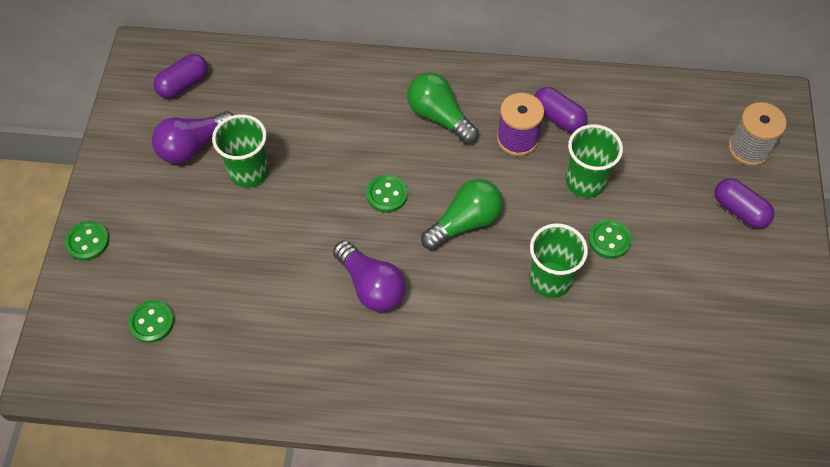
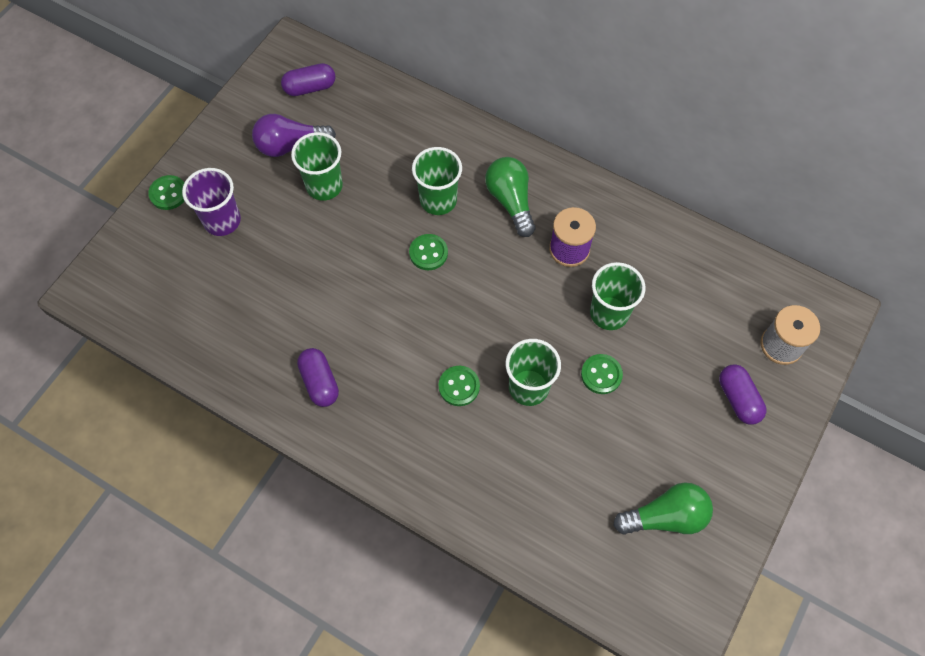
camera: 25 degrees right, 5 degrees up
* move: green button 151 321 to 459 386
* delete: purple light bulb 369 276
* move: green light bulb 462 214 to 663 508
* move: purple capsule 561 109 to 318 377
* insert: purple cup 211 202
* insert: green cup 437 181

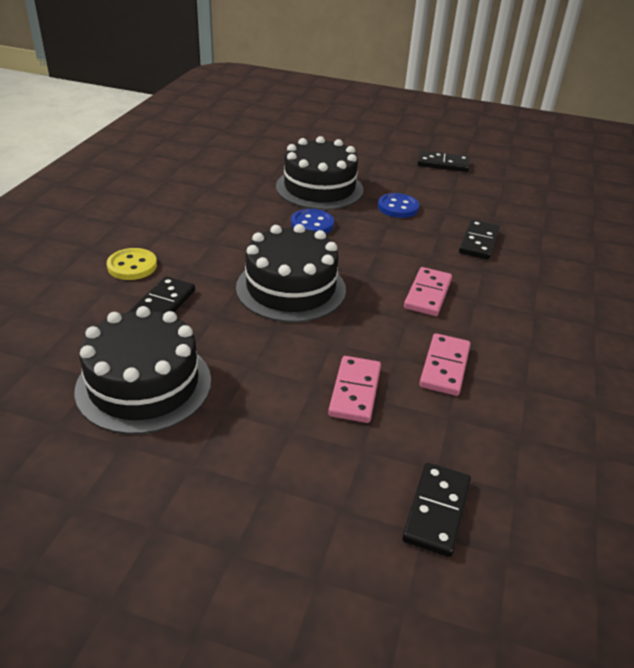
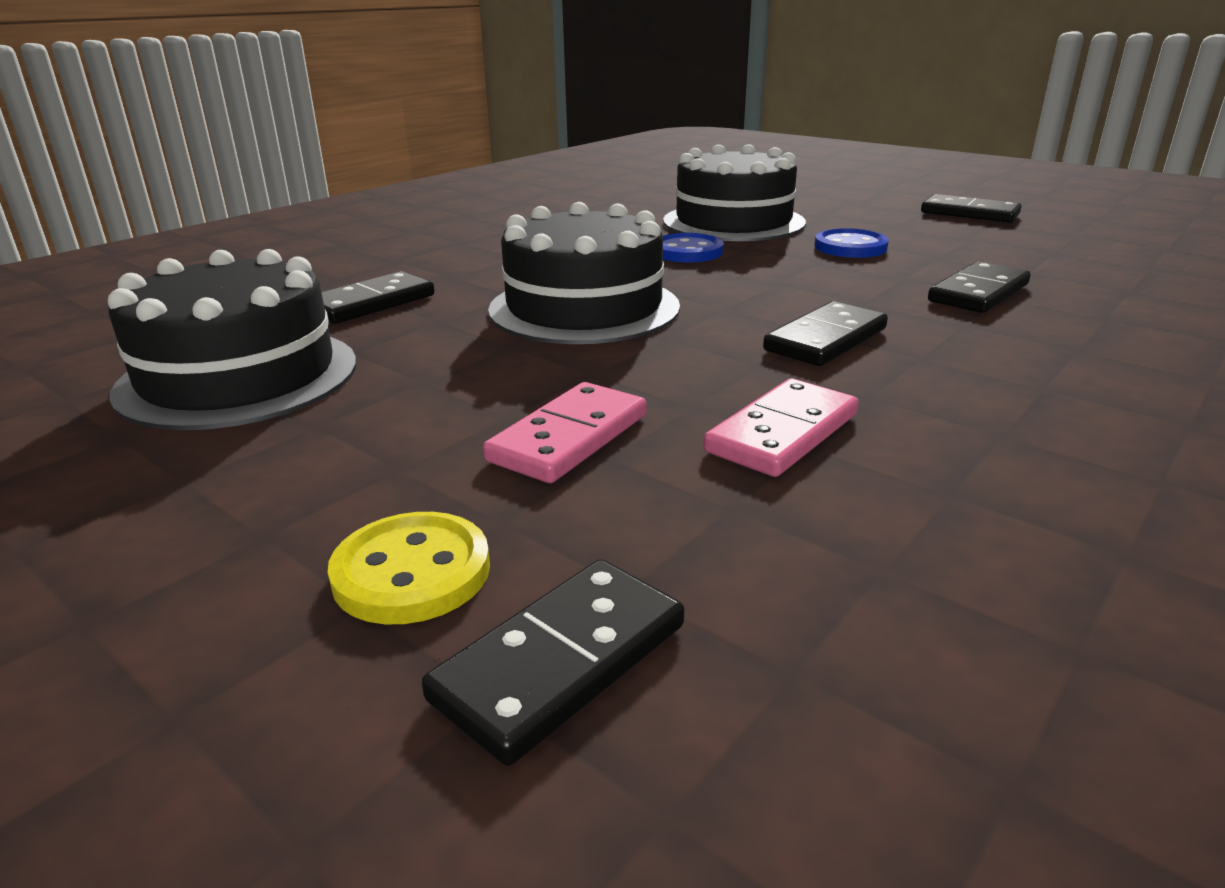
camera: 25 degrees right, 10 degrees down
* move: yellow button 132 264 to 409 568
* recolor: pink domino 428 291 to black domino 825 333

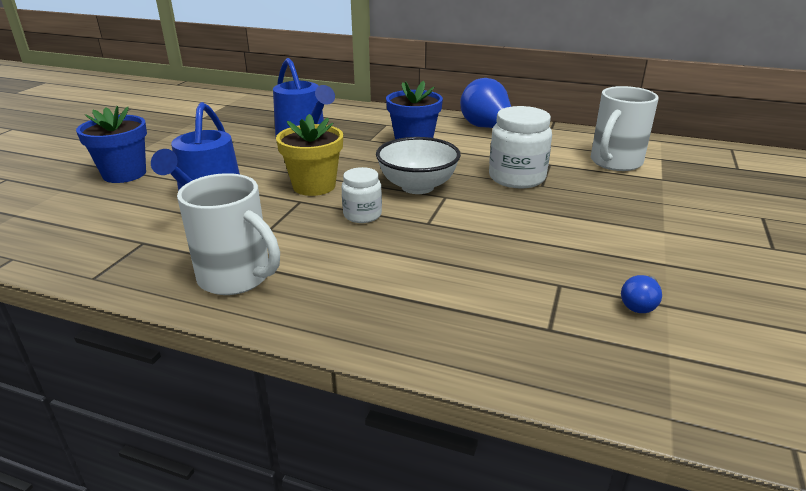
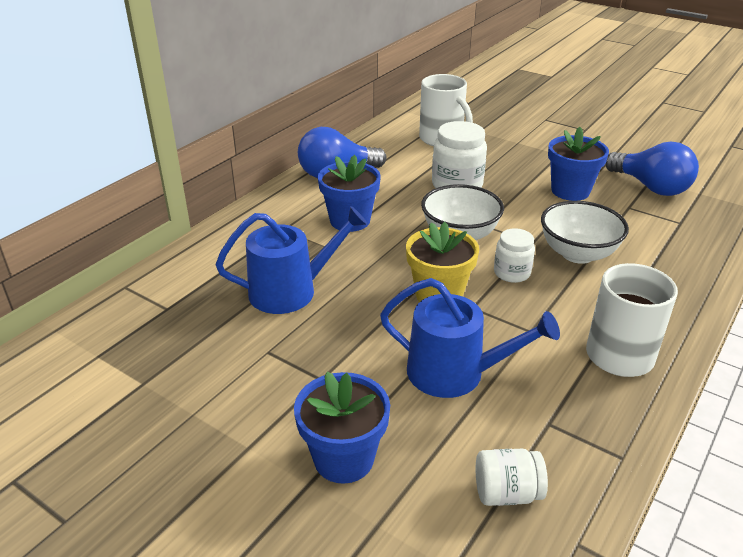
camera: 75 degrees left, 5 degrees up
* resize: blue light bulb 641 294 = 652 169 x2.21
* insert: white jar 512 477
* insert: white bowl 585 232
* insert: blue flower pot 578 164

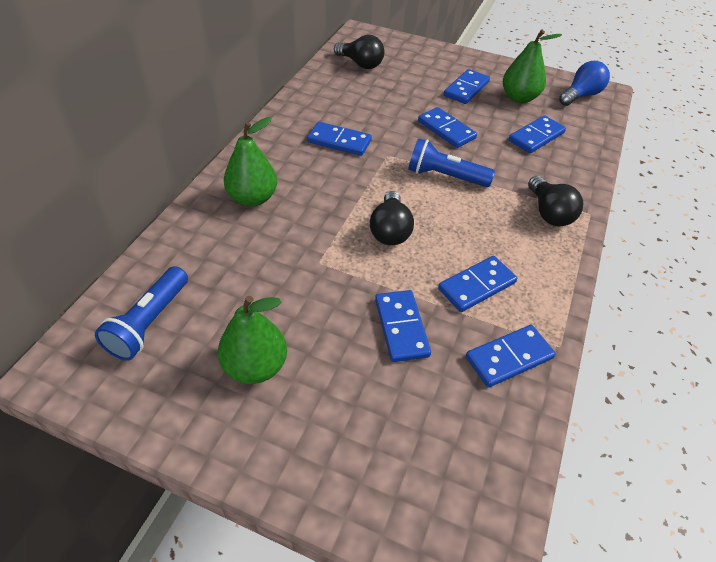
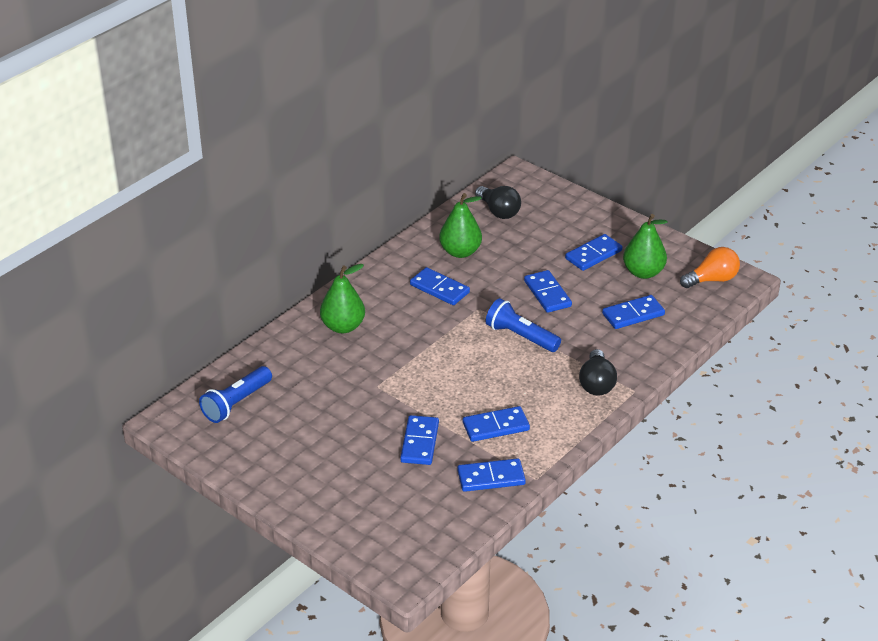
camera: 20 degrees right, 10 degrees down
* move: green pear 252 340 to 460 225
* delete: black light bulb 392 218
* recolor: blue light bulb 584 83 to orange light bulb 710 267

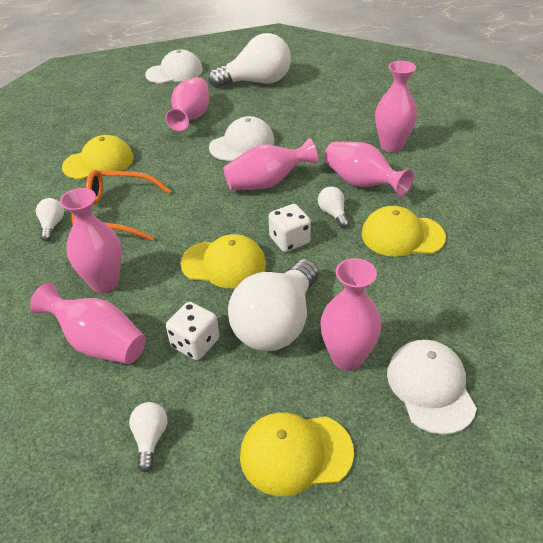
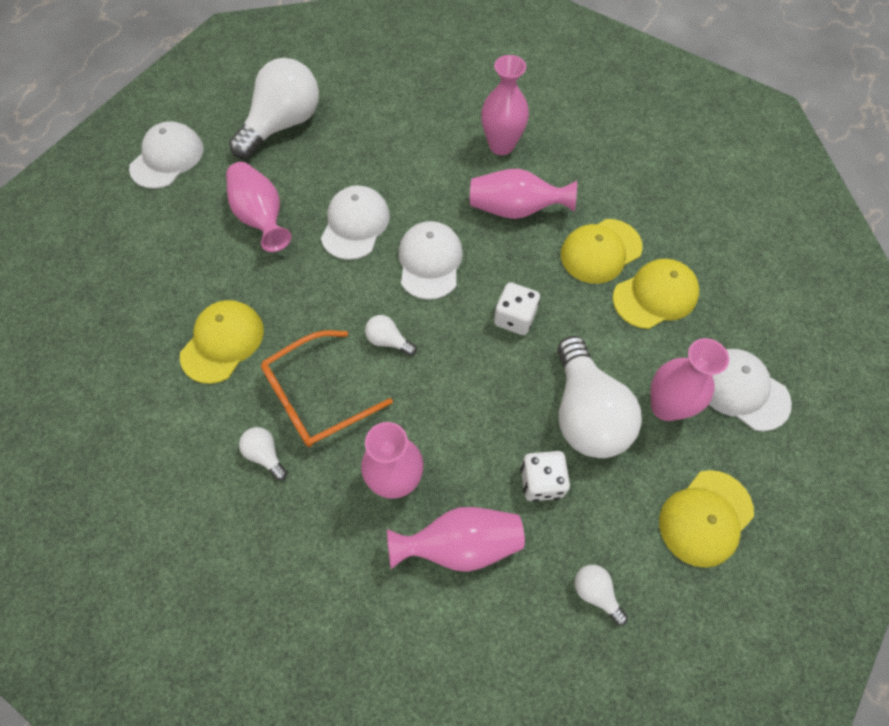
camera: 40 degrees left, 20 degrees up
* move: yellow cap 223 261 to 656 294
* replace: pink vase 270 164 to white cap 430 260
* move: white light bulb 333 207 to 391 335

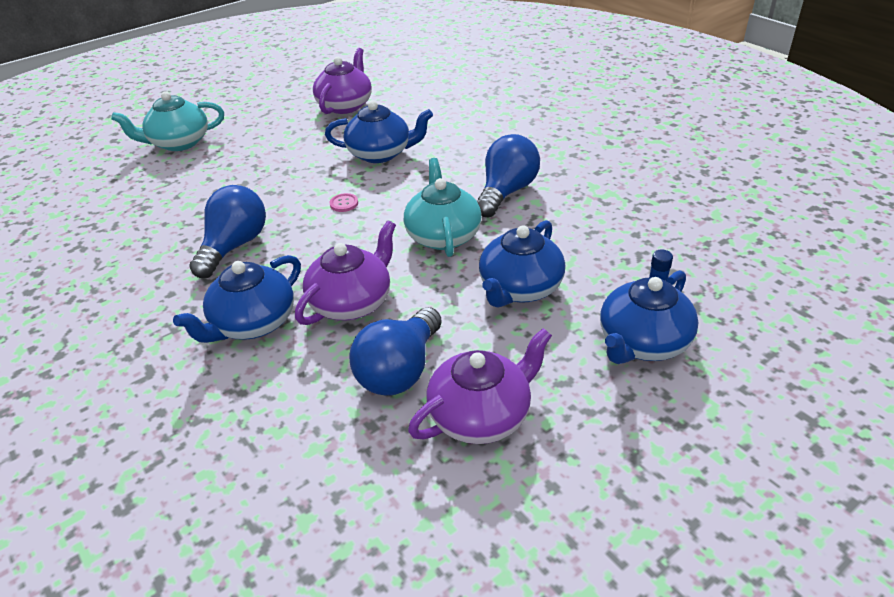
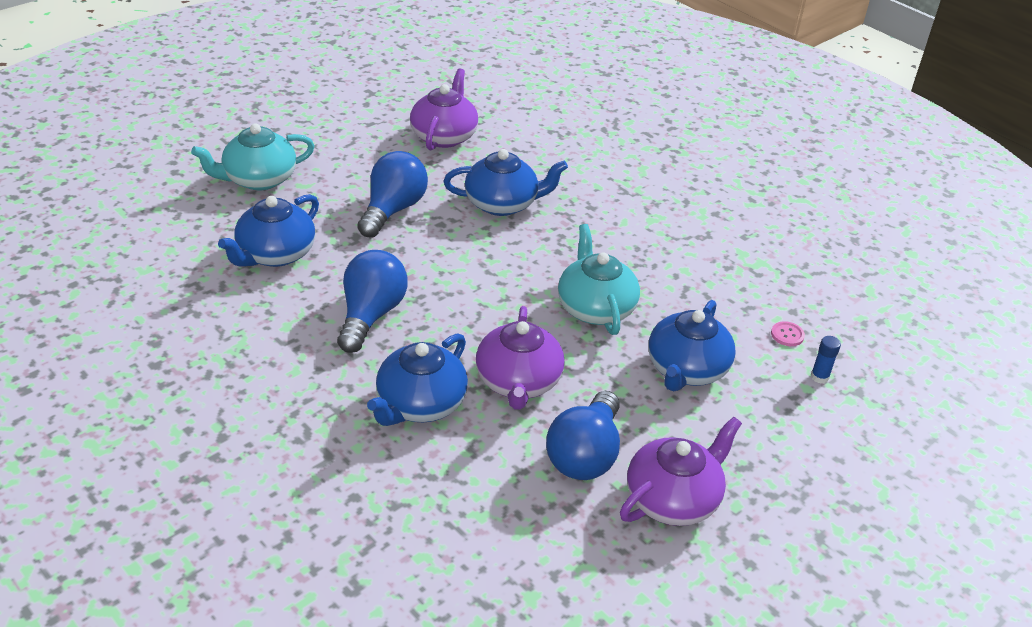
camera: 10 degrees left, 0 degrees up
* rotate: purple teapot 345 272 = 520 358 150 degrees clockwise
* move: pink button 343 202 to 788 333
* move: blue light bulb 508 176 to 392 194
* move: blue teapot 649 317 to 268 230

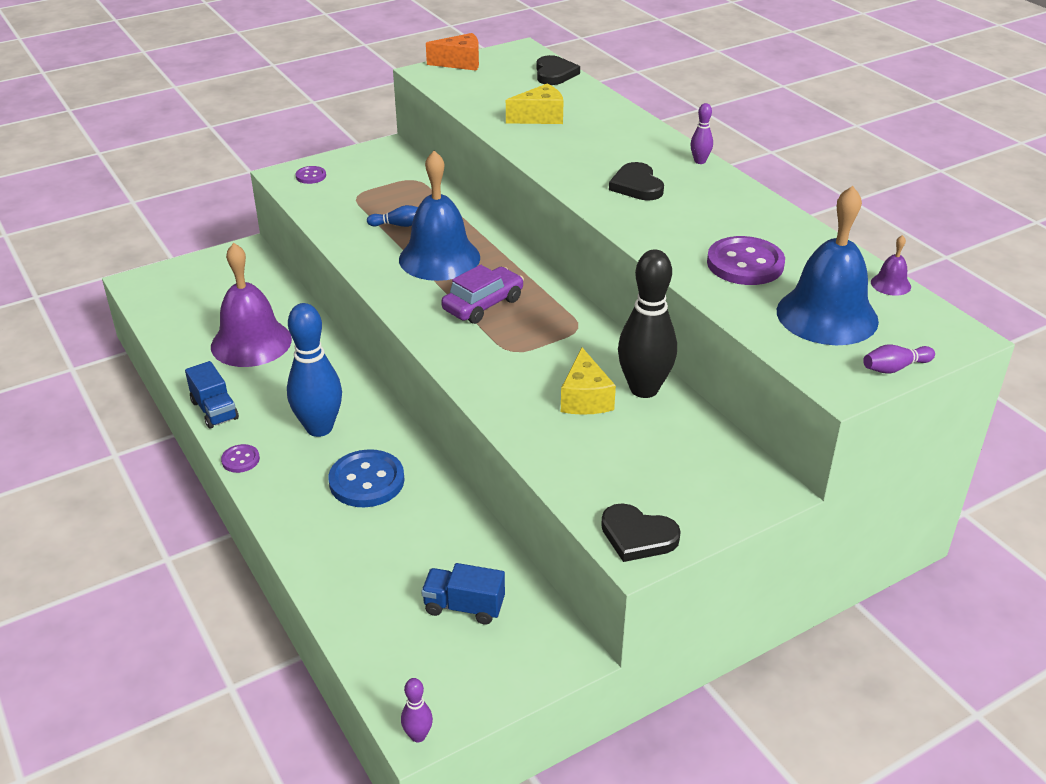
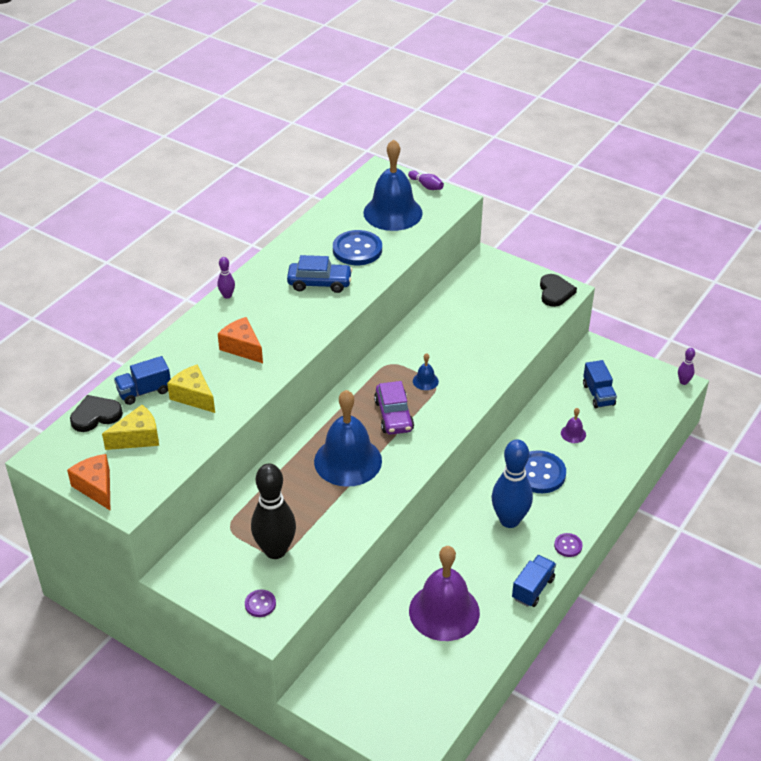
camera: 115 degrees left, 5 degrees up
* delete: blue bowling pin 392 216
* rotate: purple car 482 294 = 394 408 120 degrees counterclockwise
* move: yellow cheese 588 381 to 130 427
* delete: black heart 636 181
* move: black bowling pin 647 323 to 273 511
* recolor: purple button 746 260 to blue button 357 247
* move: purple bell 891 265 to 573 425
* insert: blue truck 142 380
* insert: orange cheese 240 340
* insert: blue car 319 274
* insert: blue bell 426 371

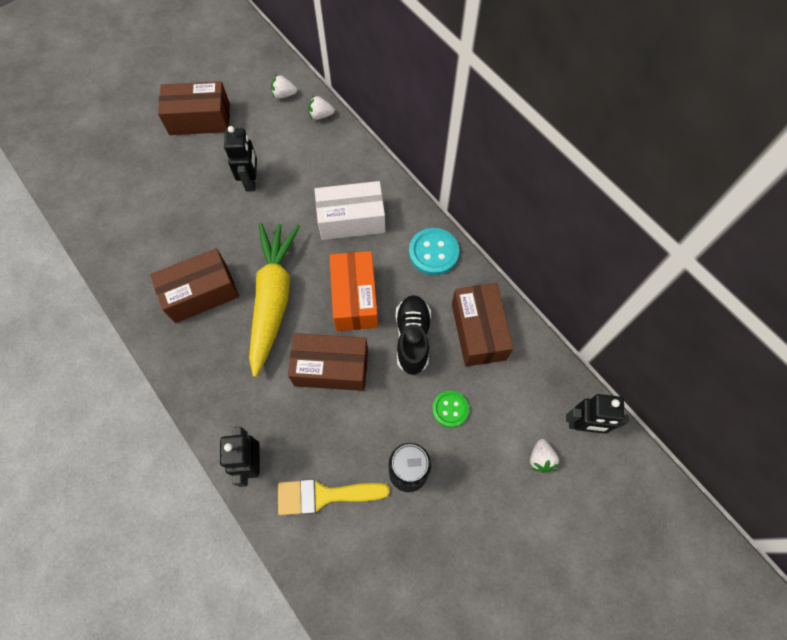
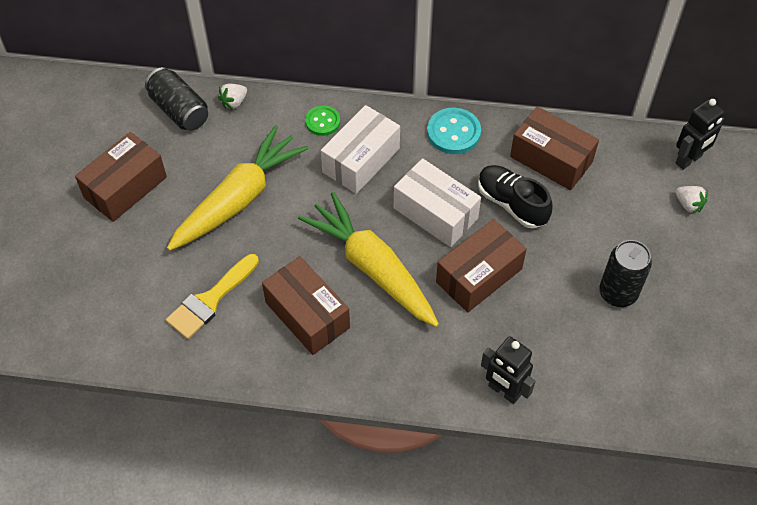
camera: 45 degrees left, 10 degrees down
* rotate: brown box 194 285 = 306 305 60 degrees counterclockwise
* replace: black robot 240 159 to yellow carrot 238 188
* replace: white strawberry 284 87 to black can 176 99
* move: yellow brush 334 497 to 212 296
* recolor: orange box 353 291 to white box 437 202
* move: green button 450 409 to 322 120

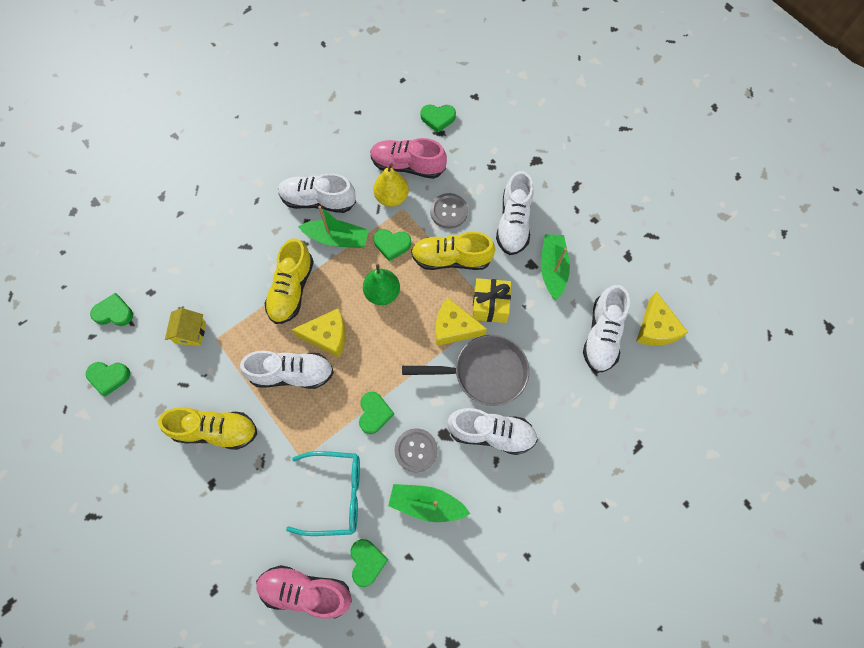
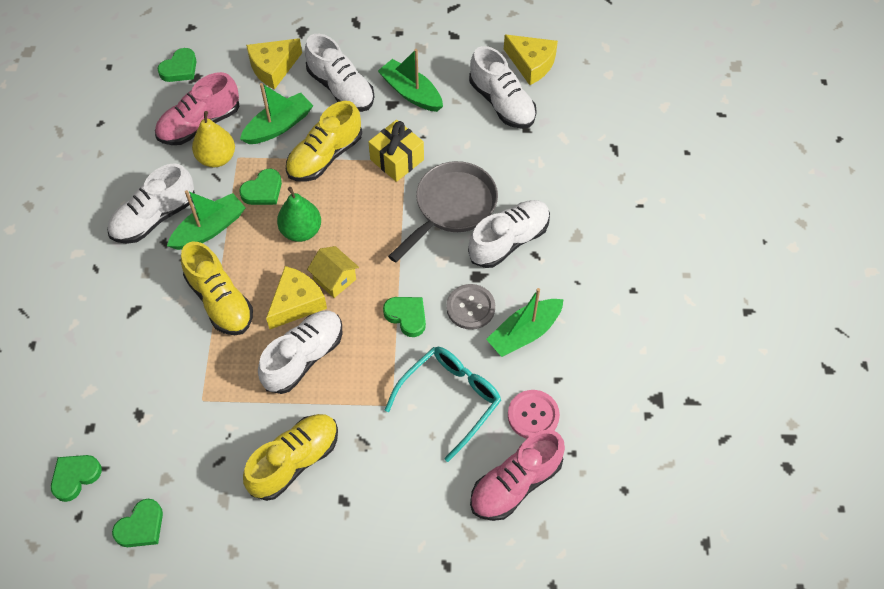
camera: 50 degrees left, 10 degrees down
* move: yellow house 185 327 to 333 272
* replace: green heart 369 563 to pink button 534 414
* replace: grey button 449 211 to green boat 276 113
* move: yellow cheese 461 322 to 274 63

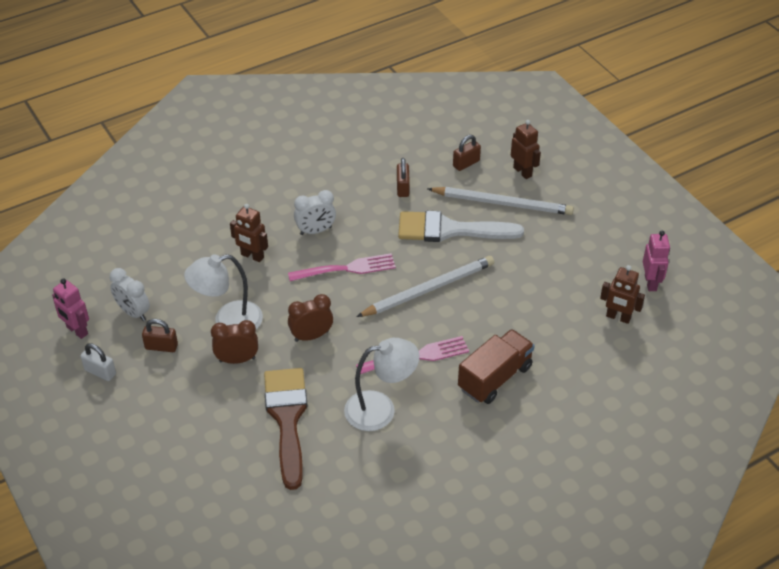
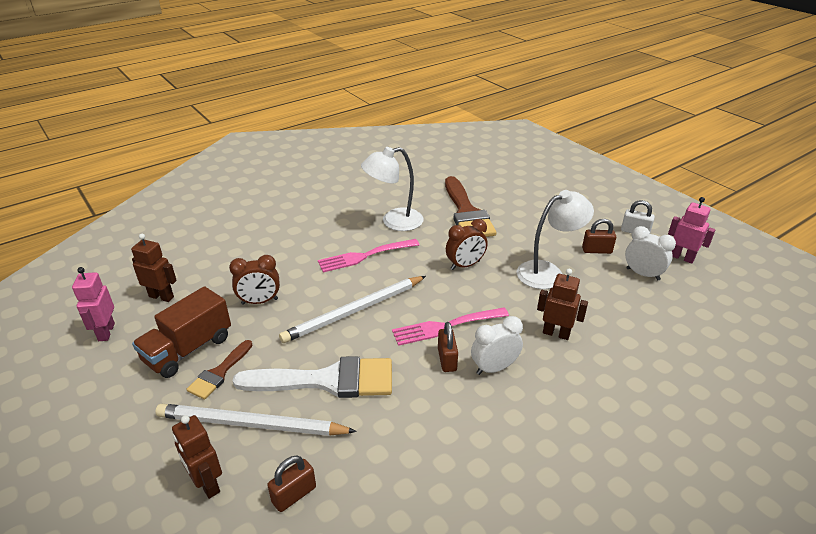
camera: 175 degrees right, 10 degrees down
* move: brown clock 234 342 to 254 280
* move: brown padlock 403 177 to 448 347
* move: brown truck 496 366 to 181 332
* insert: brown brush 219 369

